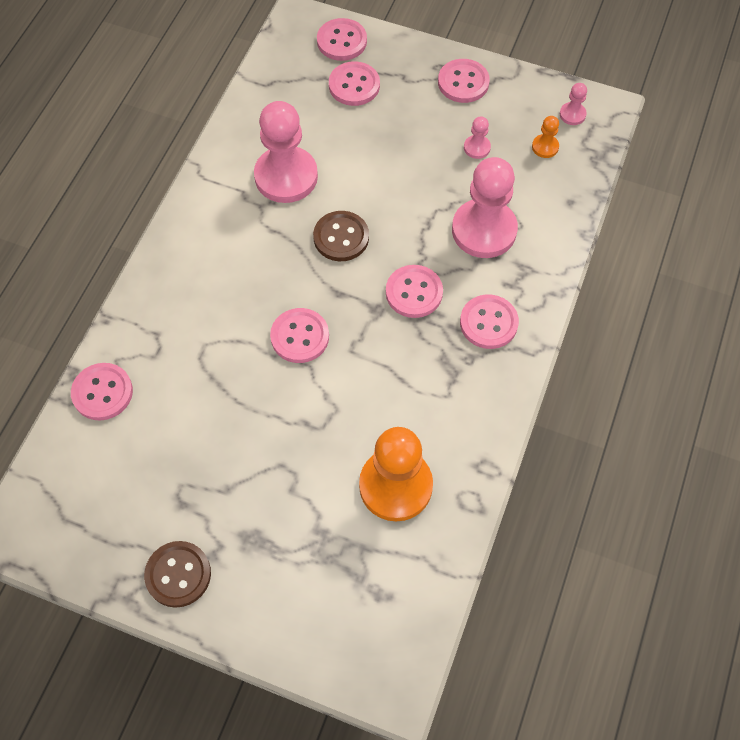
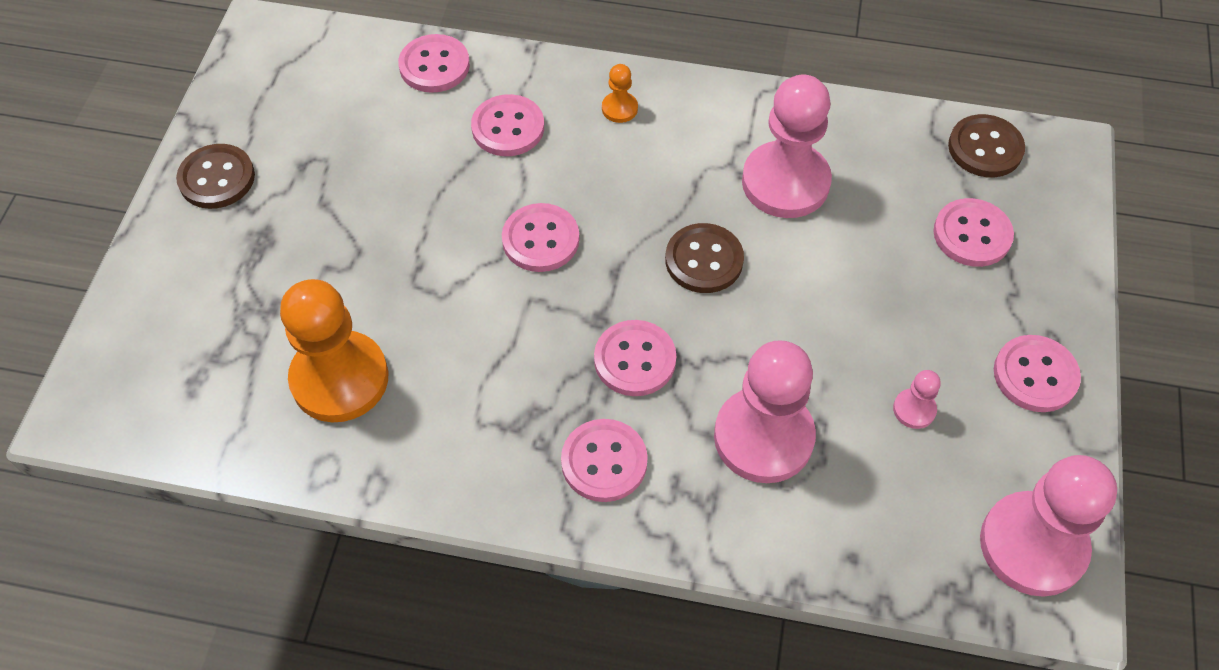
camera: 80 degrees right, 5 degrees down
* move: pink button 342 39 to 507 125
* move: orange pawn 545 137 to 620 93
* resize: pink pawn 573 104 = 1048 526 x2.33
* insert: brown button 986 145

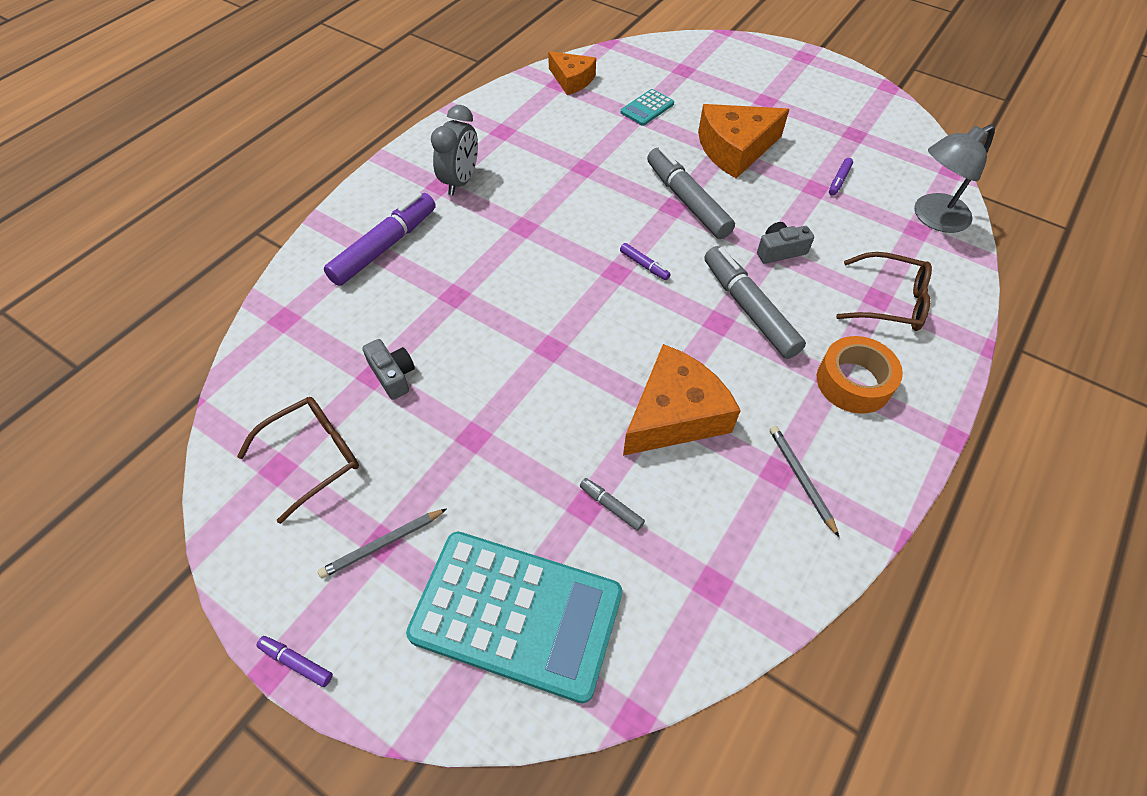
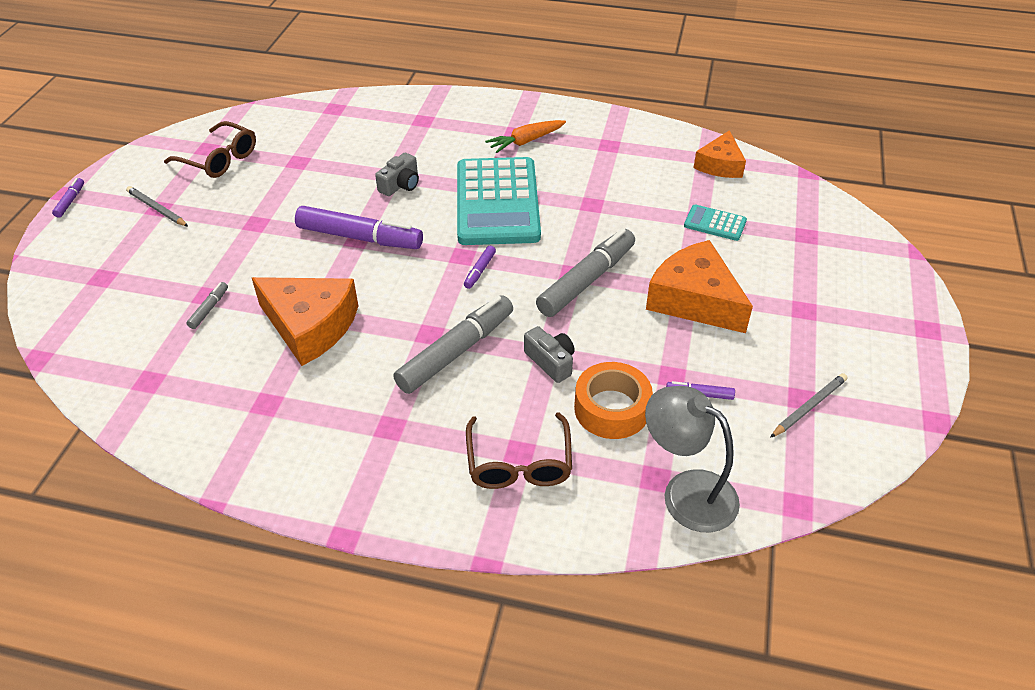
camera: 70 degrees right, 10 degrees down
* move: purple marker 380 239 to 359 227
* move: grey camera 388 369 to 397 174
* move: turquoise calculator 514 617 to 499 201
* replace: grey clock 454 150 to orange carrot 525 136
* move: grey pencil 804 481 to 808 405
* move: orange tape 860 375 to 613 400

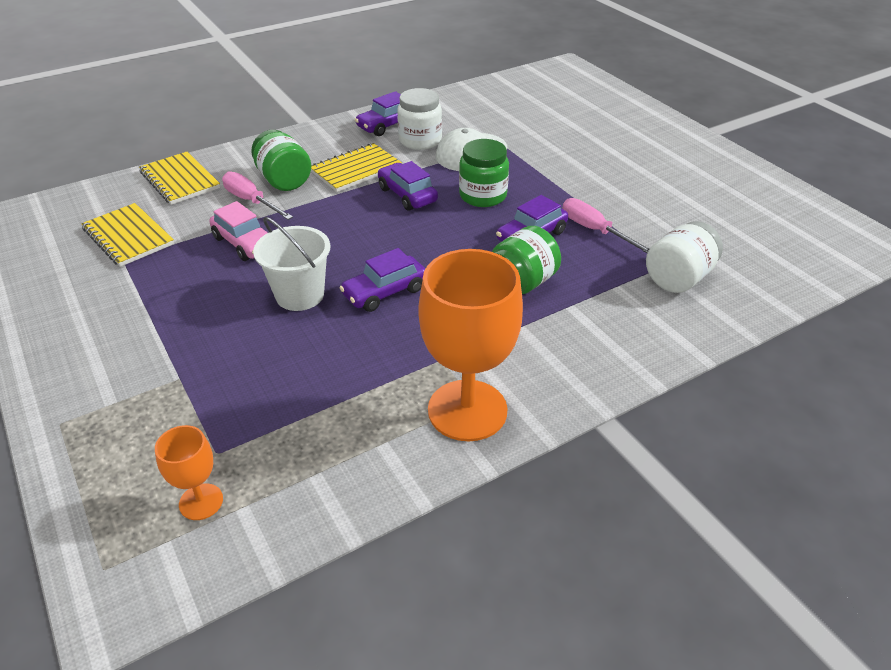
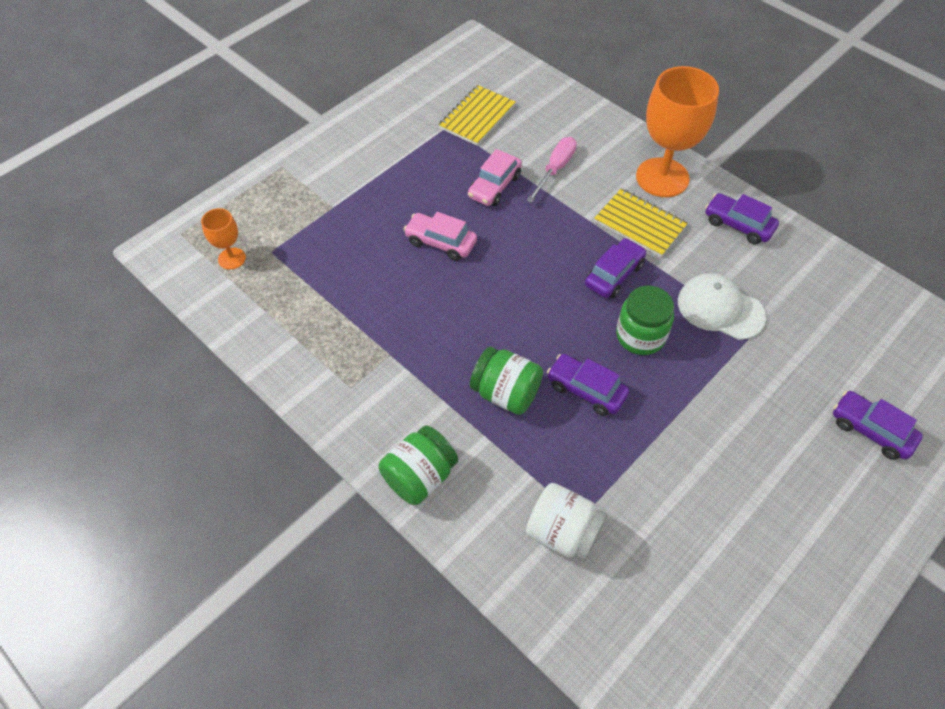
camera: 75 degrees right, 15 degrees up
* delete: yellow notebook 179 178
* move: green jar 281 160 to 418 465
* replace: white bucket 292 264 to pink car 440 236
* move: purple car 382 280 to 878 425
* delete: white jar 419 119
* move: orange goblet 470 345 to 677 131
* delete: pink screwdriver 605 225

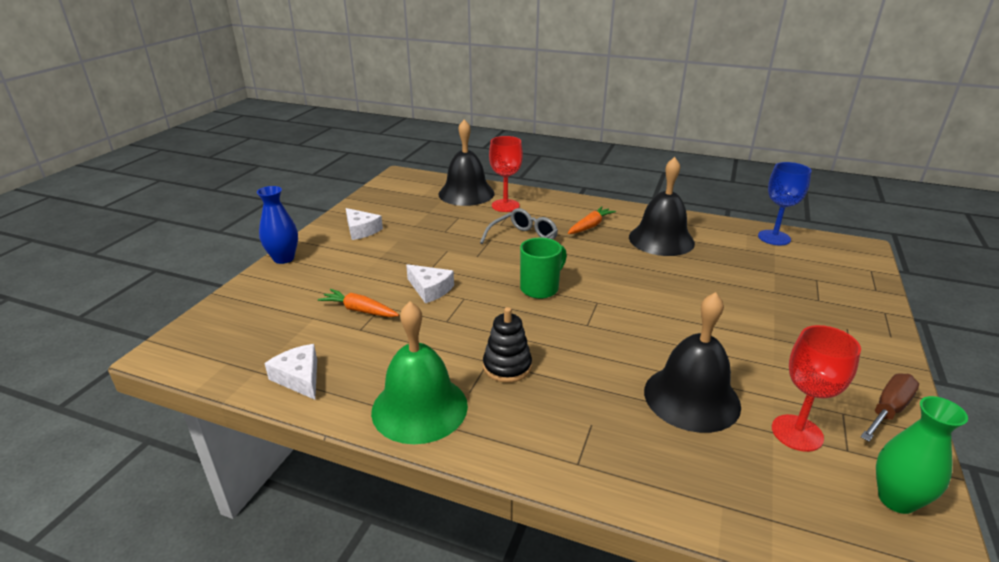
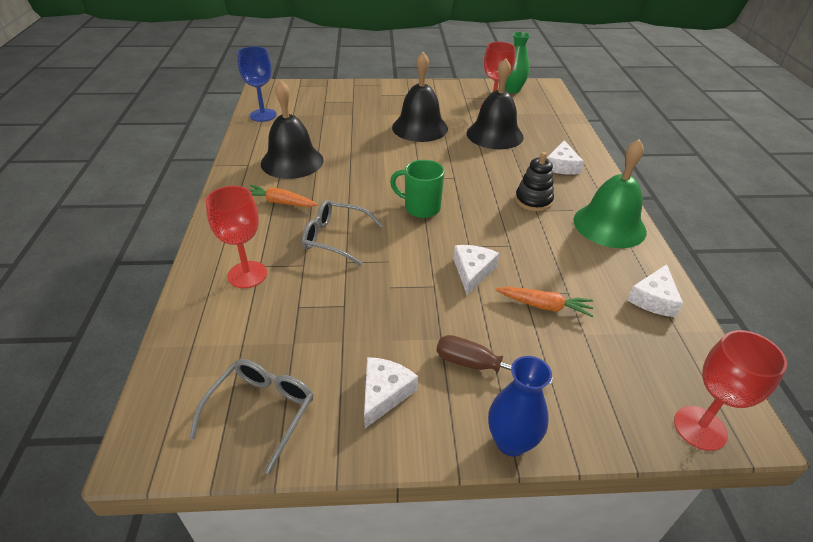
camera: 115 degrees left, 10 degrees up
* rotate: orange carrot 358 303 = 544 302 75 degrees counterclockwise
* move: black bell 466 162 to 420 97
* move: brown screwdriver 889 407 to 495 359
* insert: grey glasses 251 416
* insert: white cheese 565 157
* insert: red goblet 730 390

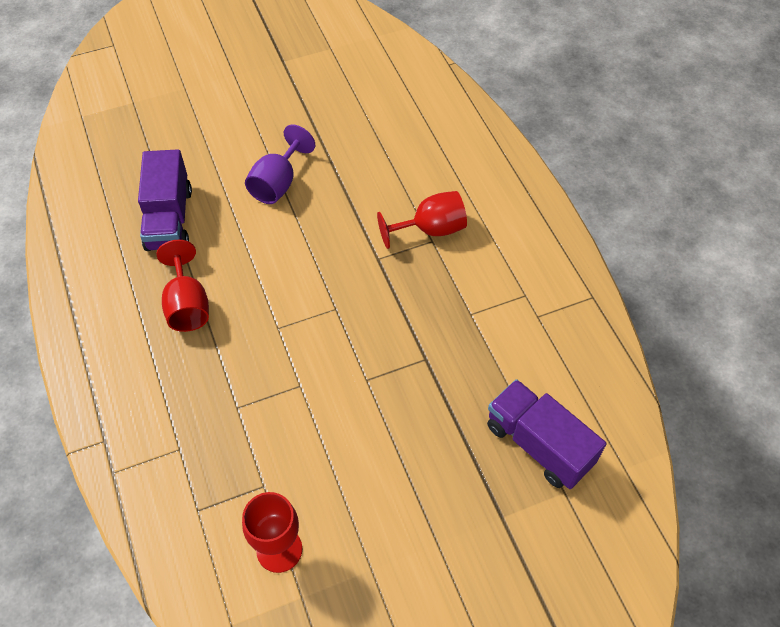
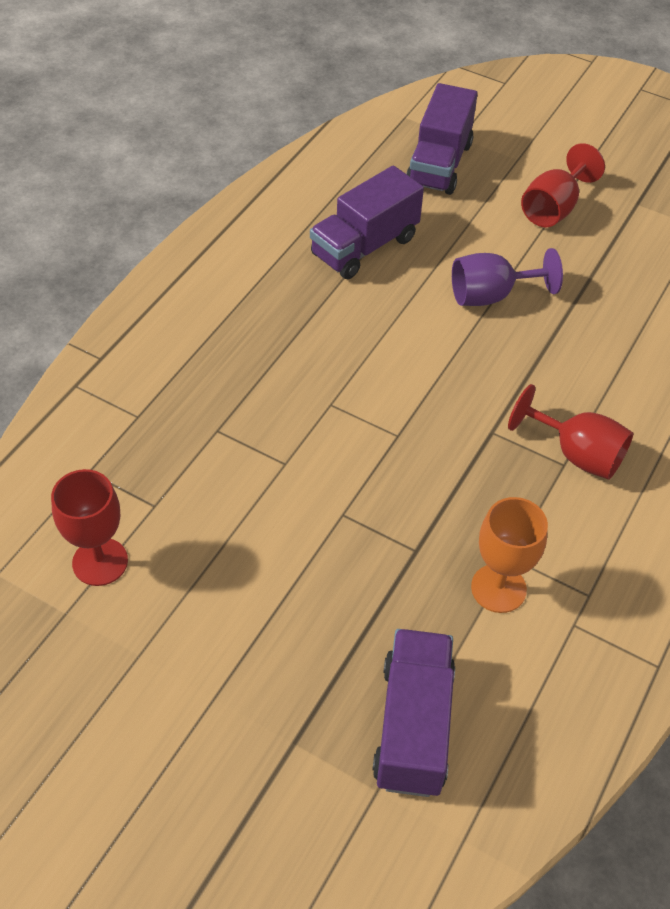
camera: 50 degrees right, 5 degrees down
* move: red goblet 183 286 to 563 185
* insert: purple truck 442 139
* insert: orange goblet 509 555

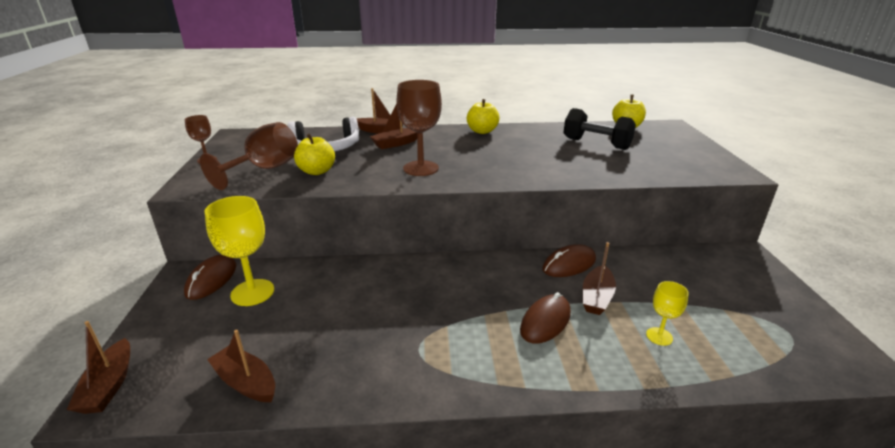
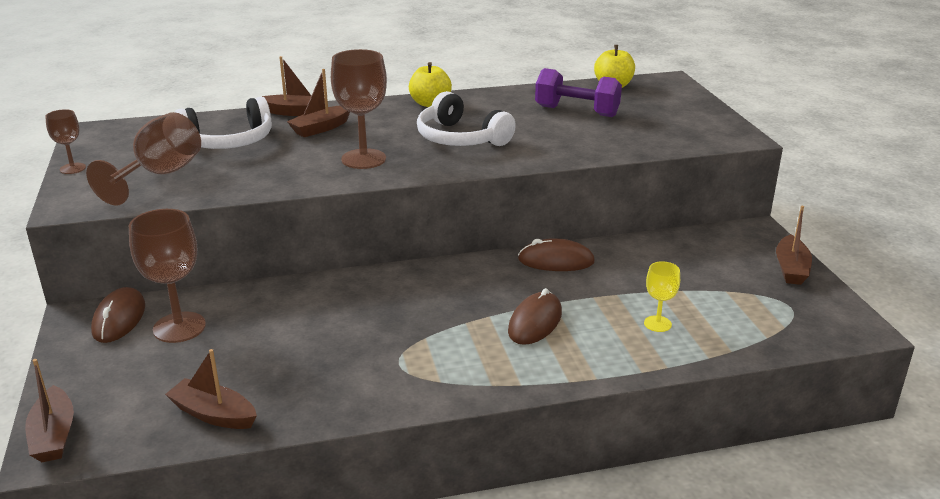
camera: 10 degrees left, 0 degrees up
* recolor: yellow goblet 239 251 to brown goblet 167 276
* delete: yellow apple 314 154
* rotate: brown mouse 569 260 = 556 254 45 degrees clockwise
* recolor: black dumbbell 599 129 to purple dumbbell 578 92
* move: brown boat 599 278 to 794 245
* insert: white headphones 466 118

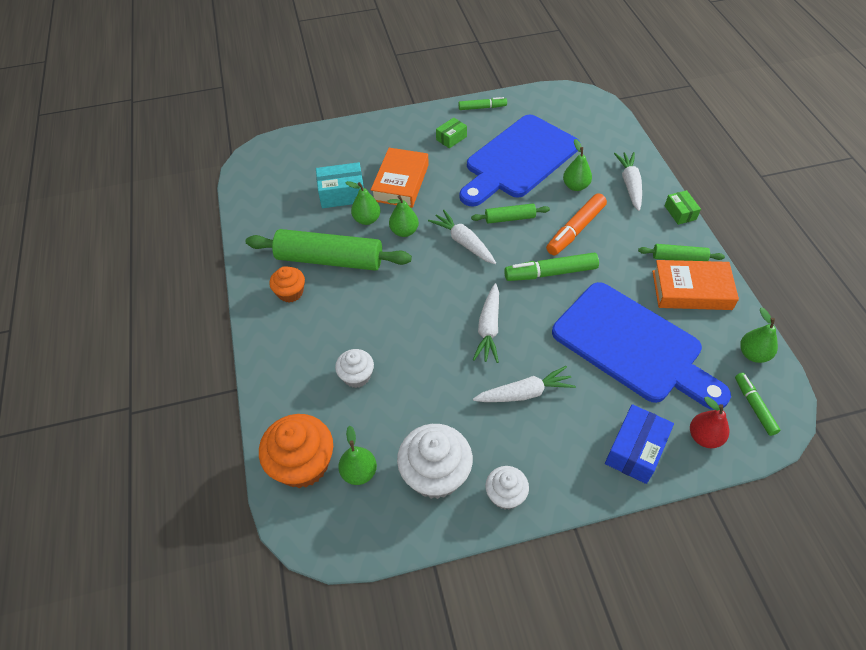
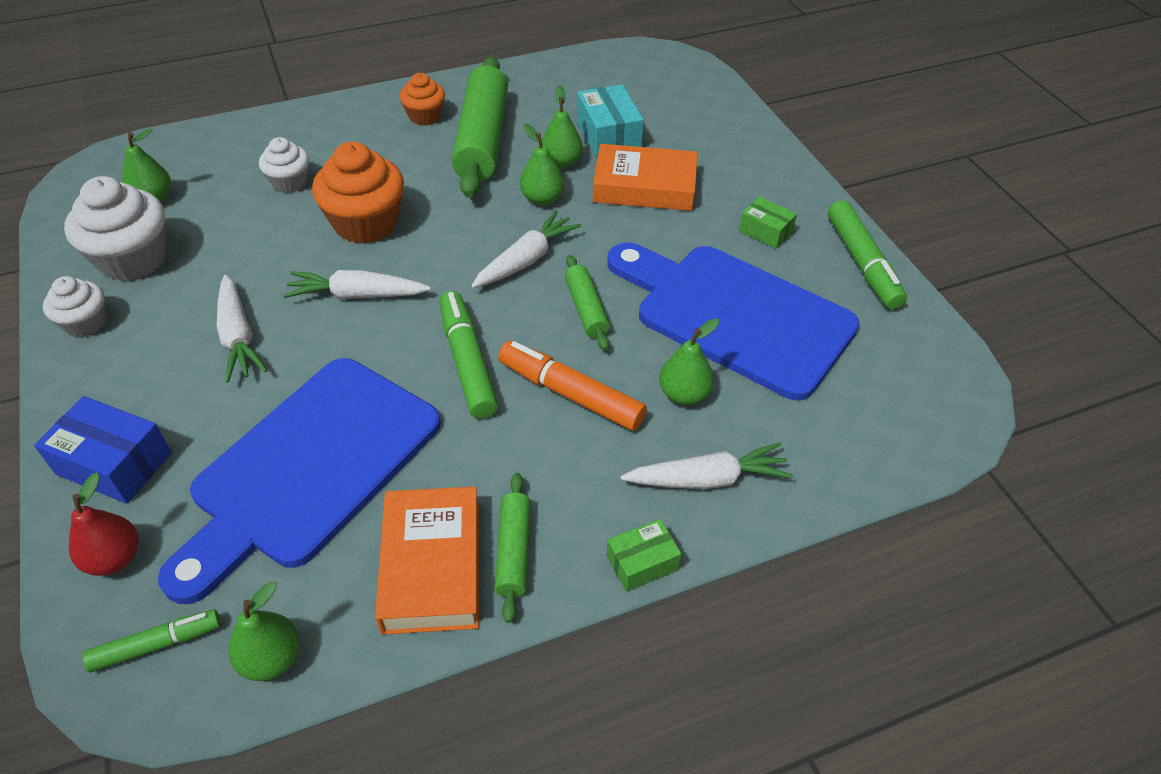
camera: 80 degrees right, 5 degrees down
* move: orange cupcake 296 451 to 358 193
* resize: green marker 483 103 = 867 254 x1.58

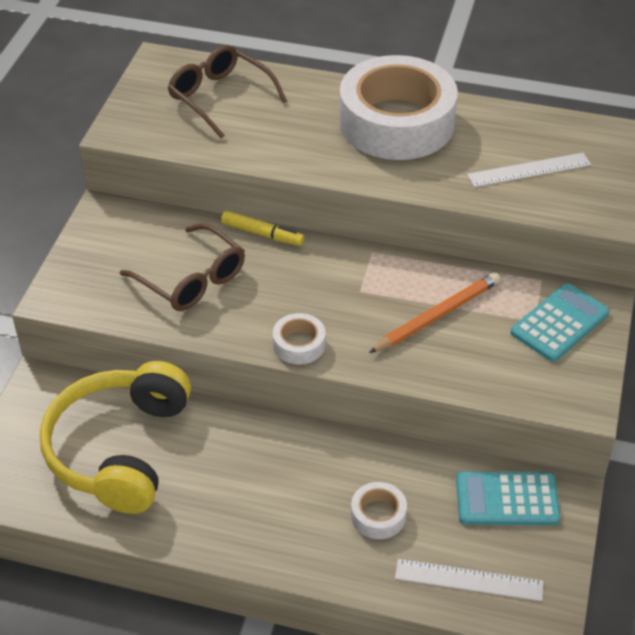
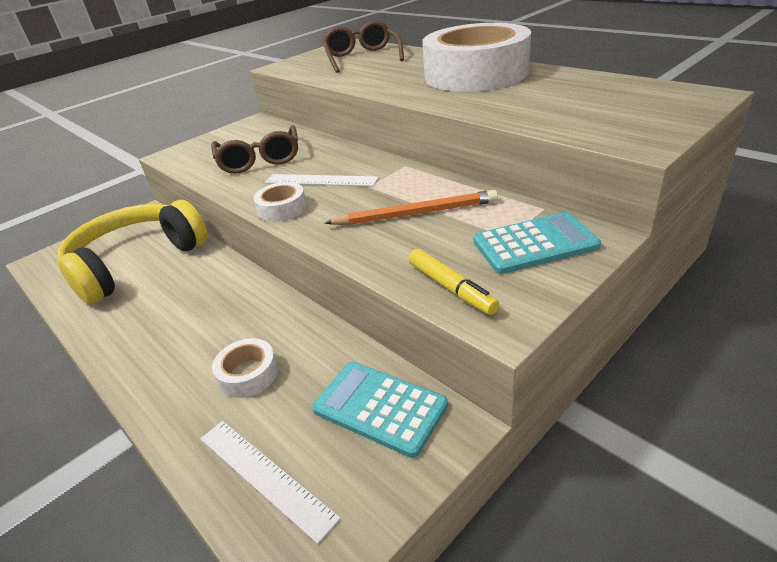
camera: 35 degrees right, 10 degrees down
* move: yellow marker 262 228 to 454 282
* move: white ruler 529 170 to 322 180

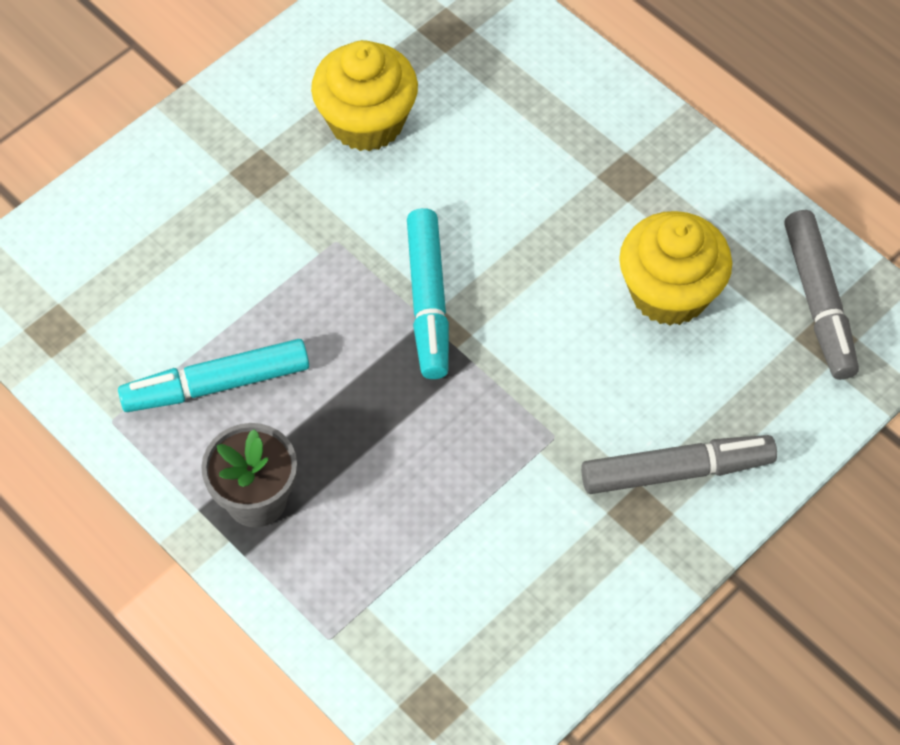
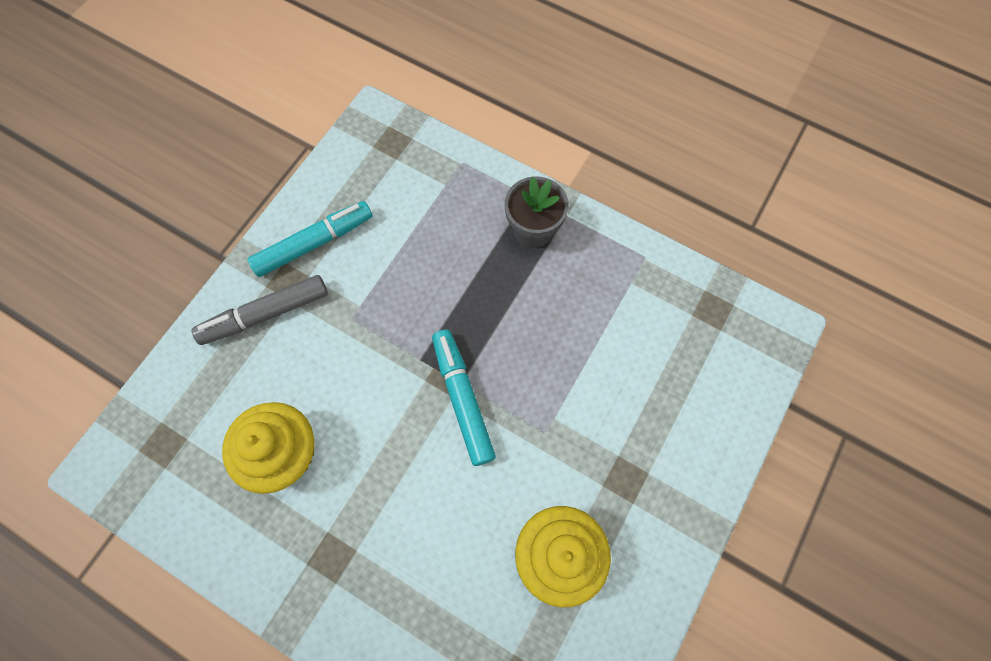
camera: 165 degrees right, 10 degrees up
* move: turquoise marker 213 375 to 309 239
* delete: grey marker 821 295

